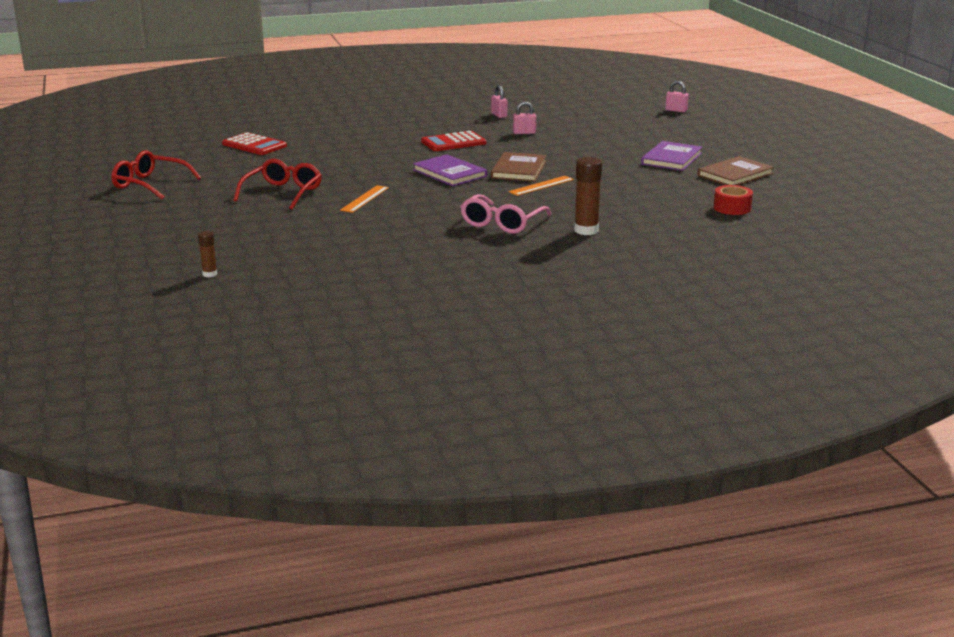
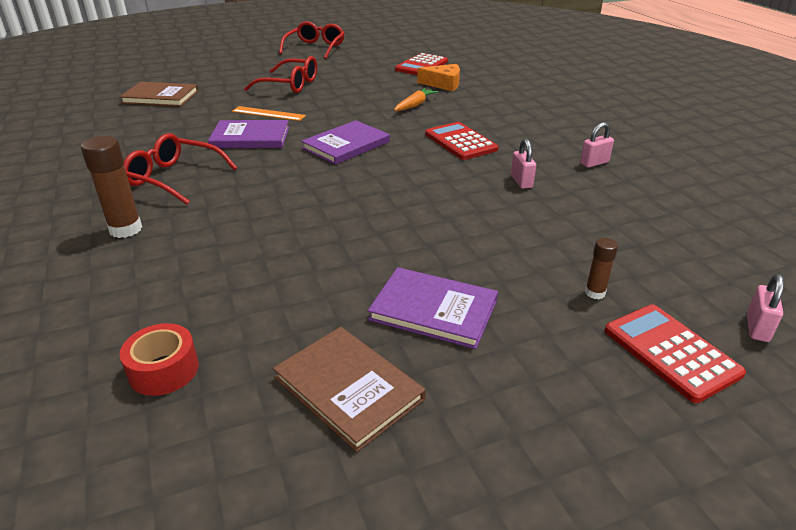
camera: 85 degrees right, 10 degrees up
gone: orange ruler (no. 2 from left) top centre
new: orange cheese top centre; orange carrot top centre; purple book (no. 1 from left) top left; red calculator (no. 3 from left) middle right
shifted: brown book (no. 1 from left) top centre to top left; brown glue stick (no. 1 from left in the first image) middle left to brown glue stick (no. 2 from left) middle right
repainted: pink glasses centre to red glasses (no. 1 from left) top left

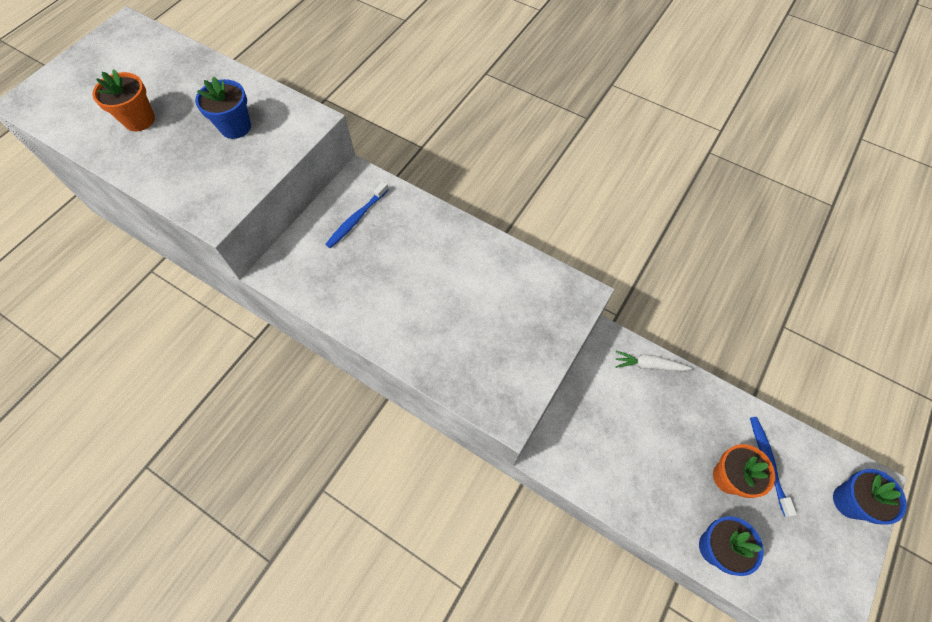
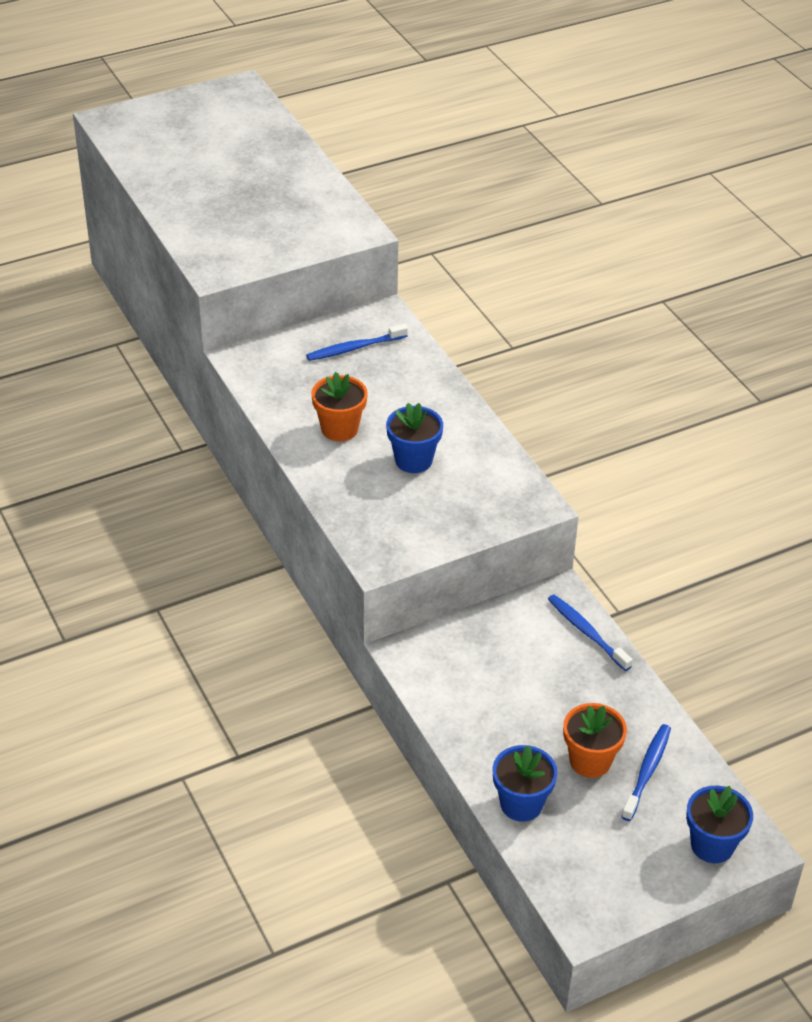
camera: 30 degrees right, 20 degrees down
shifted: orange flower pot (no. 1 from left) top left to centre; blue flower pot (no. 1 from left) top left to centre
swapped: white carrot middle right to blue toothbrush (no. 2 from left) middle right

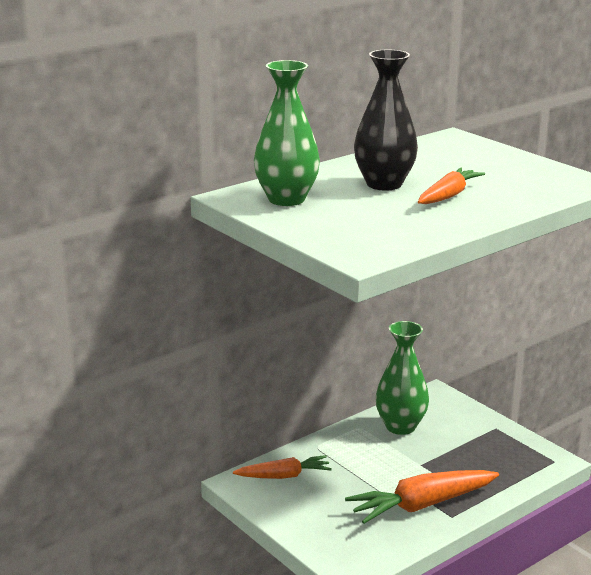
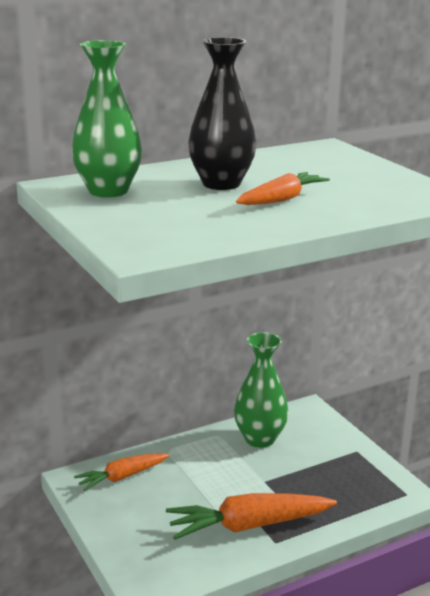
camera: 10 degrees right, 0 degrees up
rotated: orange carrot (no. 1 from left) bottom centre = bottom left 150 degrees clockwise

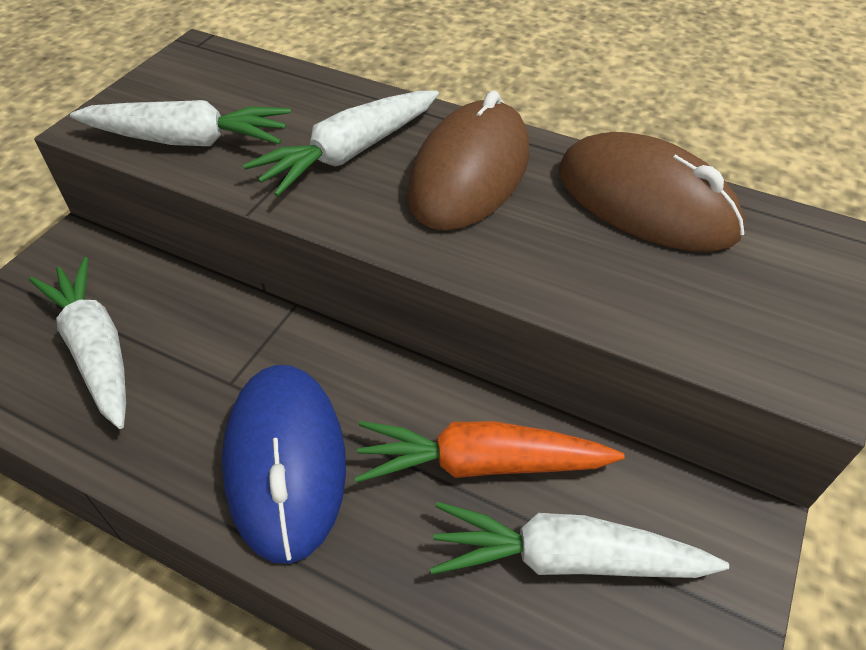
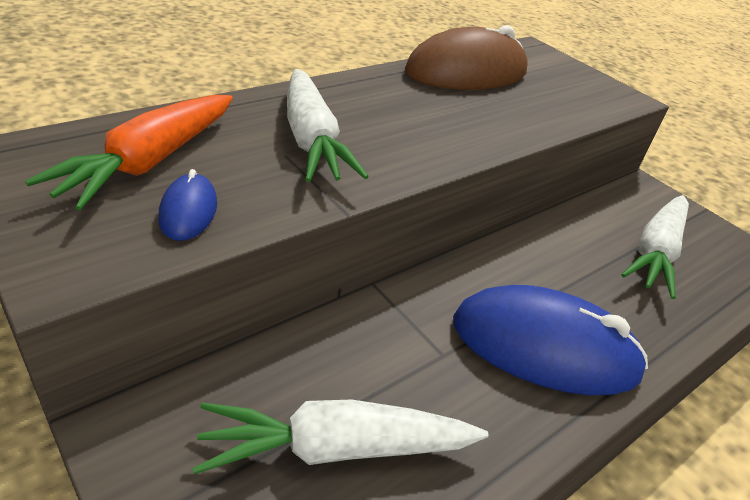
camera: 70 degrees left, 10 degrees down
gone: brown mouse (no. 1 from left) top centre
shifted: orange carrot bottom centre to top left
swapped: white carrot (no. 2 from left) top left to blue mouse (no. 1 from left) middle left

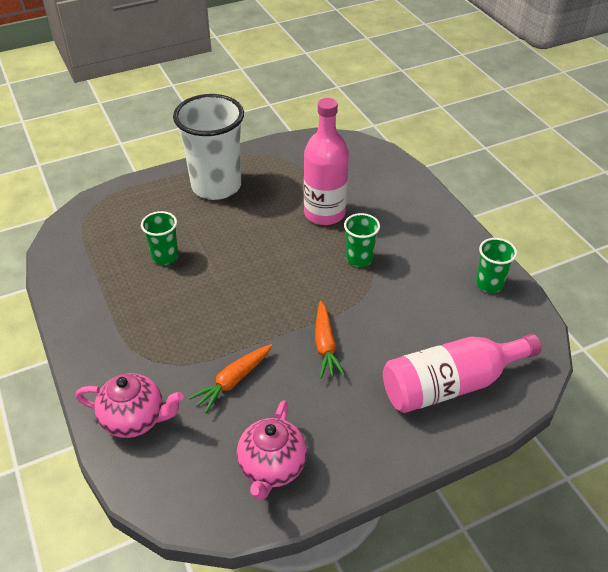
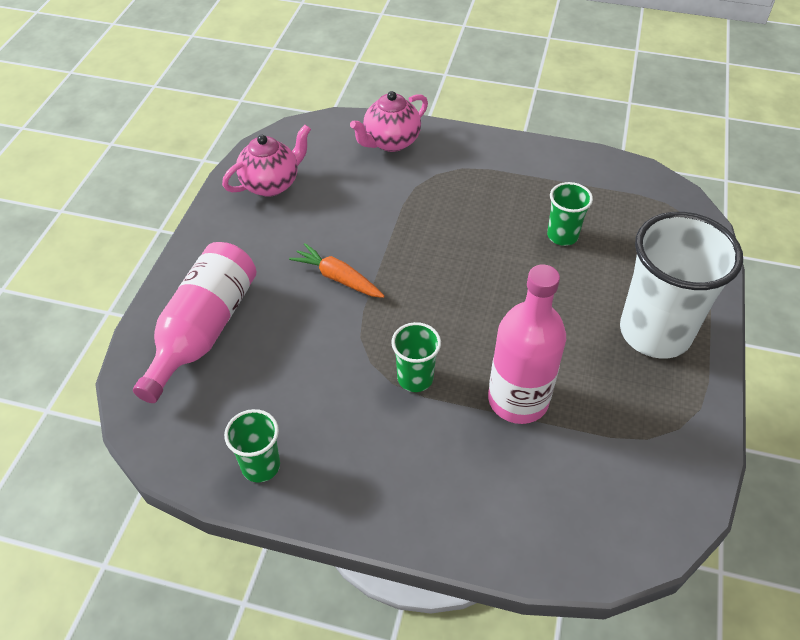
camera: 130 degrees right, 5 degrees up
gone: orange carrot (no. 1 from left) centre
rotated: pink teapot (no. 2 from left in the first image) bottom centre = top left 90 degrees clockwise

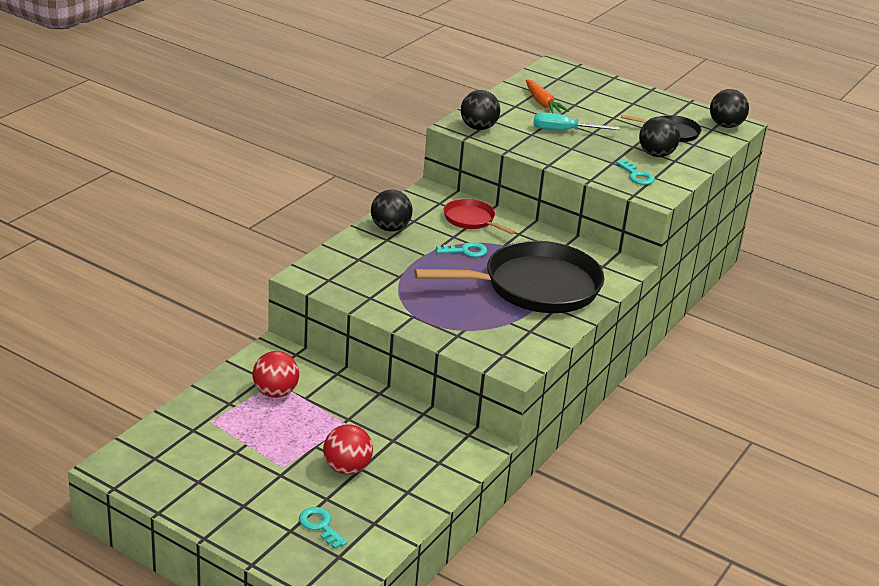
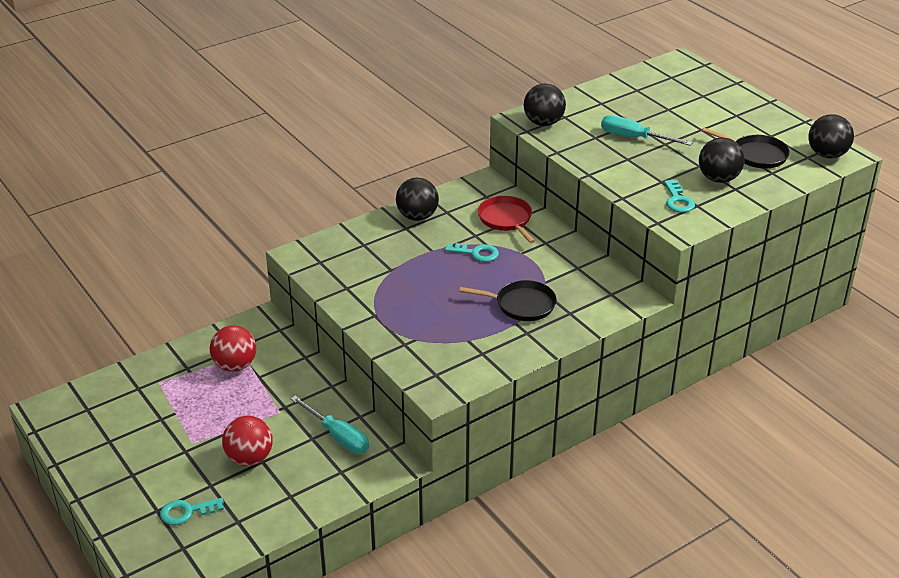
camera: 25 degrees right, 5 degrees up
gone: orange carrot top centre
new: turquoise screwdriver (no. 1 from left) bottom centre
rotated: turquoise key (no. 1 from left) bottom centre = bottom left 90 degrees counterclockwise
scaled: black pan (no. 1 from left) centre = centre x0.47

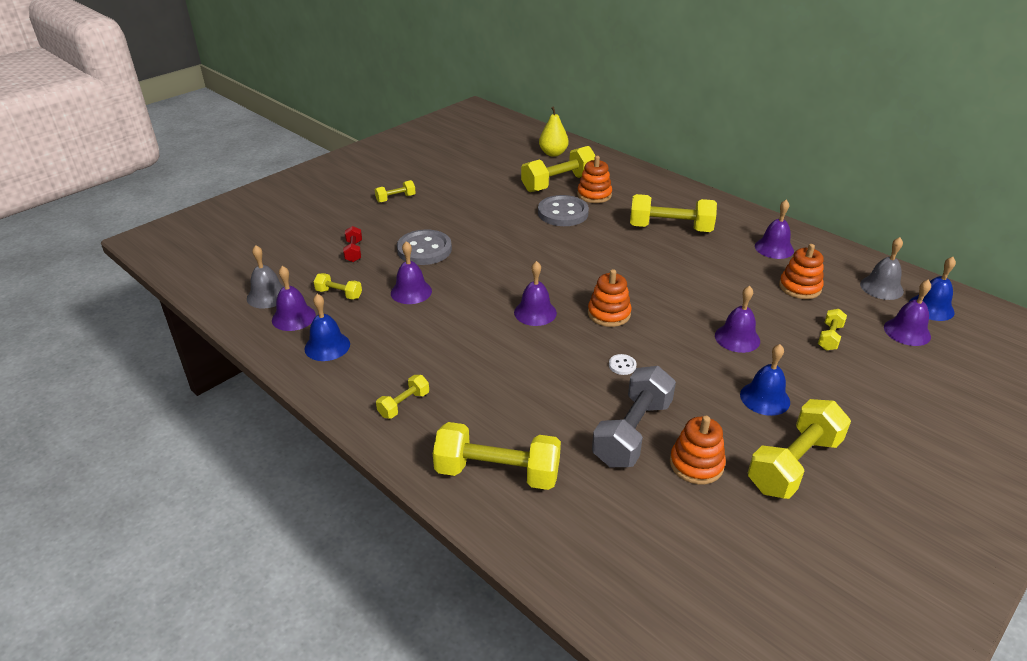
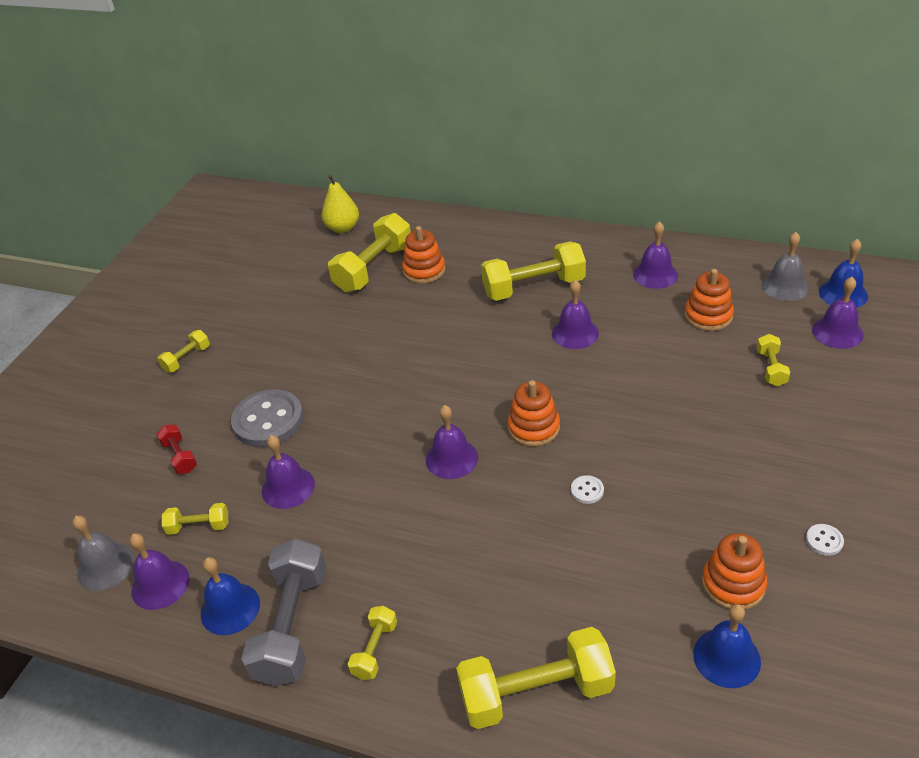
camera: 20 degrees left, 5 degrees up
gone: grey button (no. 2 from left) top centre
shifted: purple bell (no. 4 from left) middle right to centre; blue bell (no. 2 from left) middle right to bottom right; grey dumbbell centre to bottom left
swapped: yellow dumbbell (no. 7 from left) bottom right to white button (no. 2 from left) bottom right

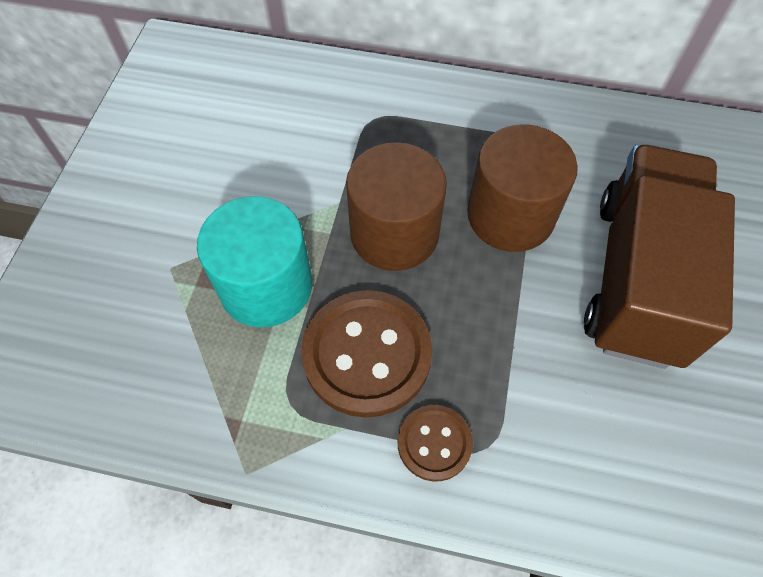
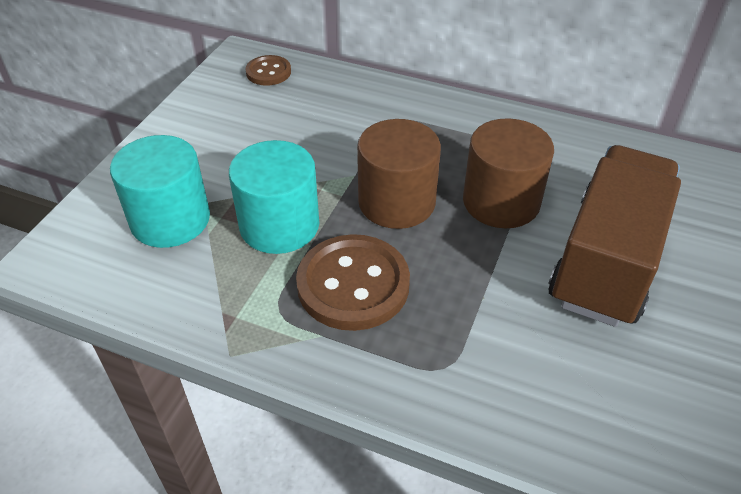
camera: 10 degrees right, 15 degrees down
new: turquoise cylinder (no. 1 from left) middle left
shifted: brown button (no. 2 from left in the first image) bottom centre to brown button (no. 1 from left) top centre

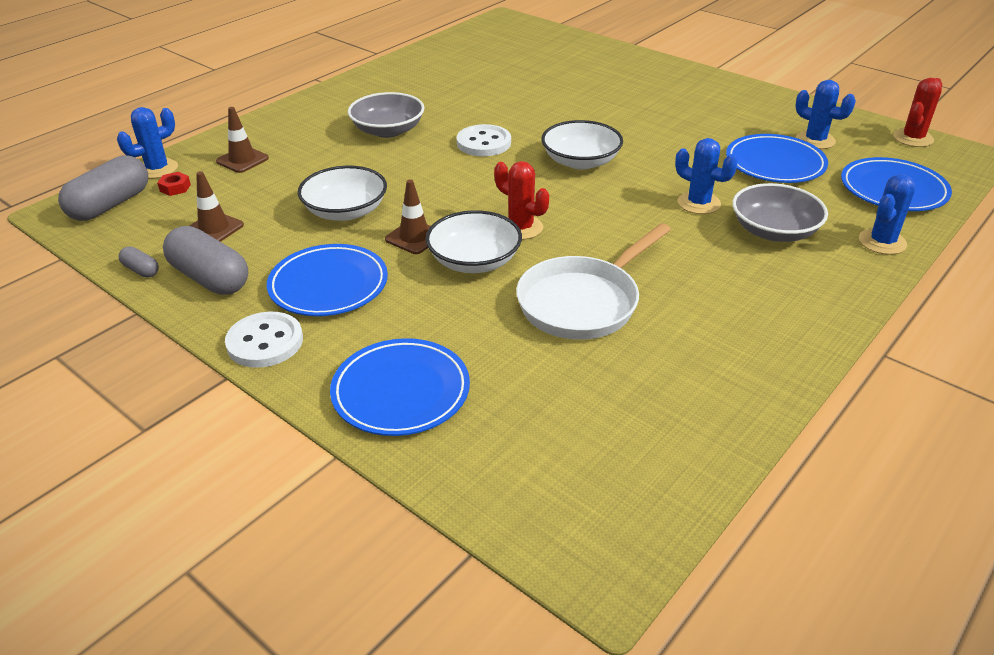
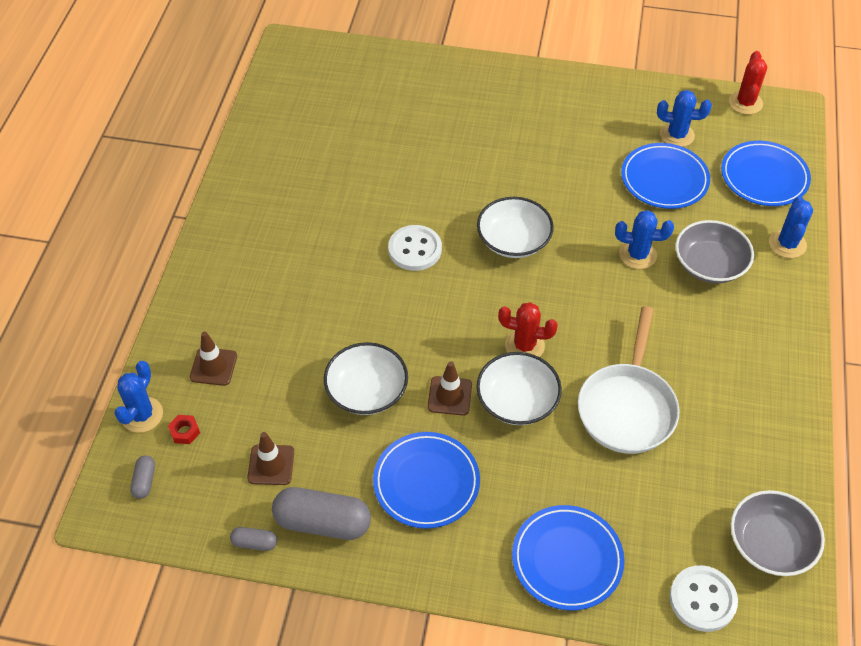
camera: 30 degrees left, 15 degrees up
shifted: grey bowl (no. 1 from left in the first image) top centre to grey bowl (no. 2 from left) bottom right; white button (no. 1 from left in the first image) middle left to white button (no. 2 from left) bottom right
scaled: grey capsule (no. 1 from left) top left = bottom left x0.47

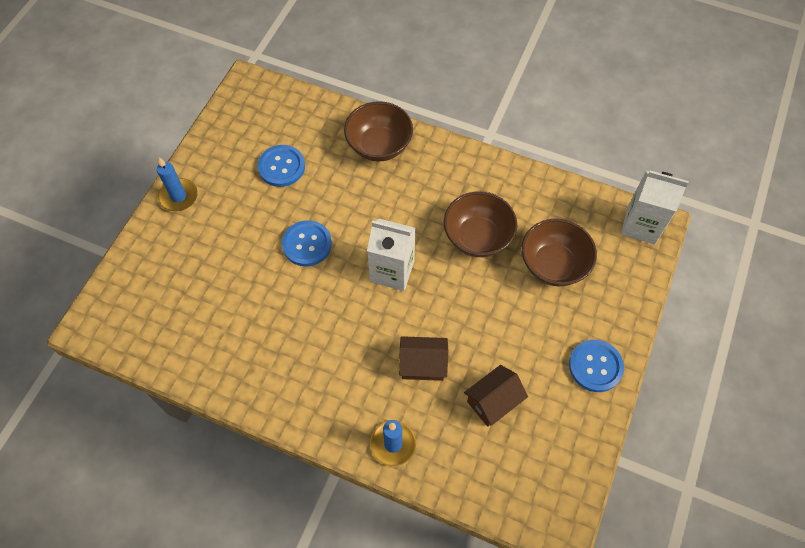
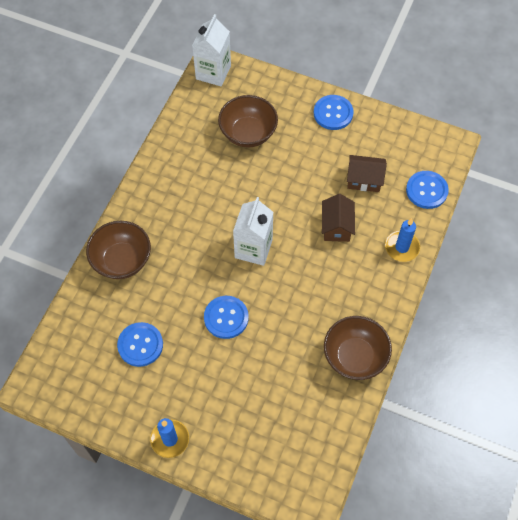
camera: 90 degrees left, 0 degrees up
new: blue button (no. 4 from left) middle right
shifted: brown bowl (no. 2 from left in the first image) centre to brown bowl (no. 3 from left) bottom right
rotated: brown house (no. 2 from left) bottom centre = top right 45 degrees counterclockwise

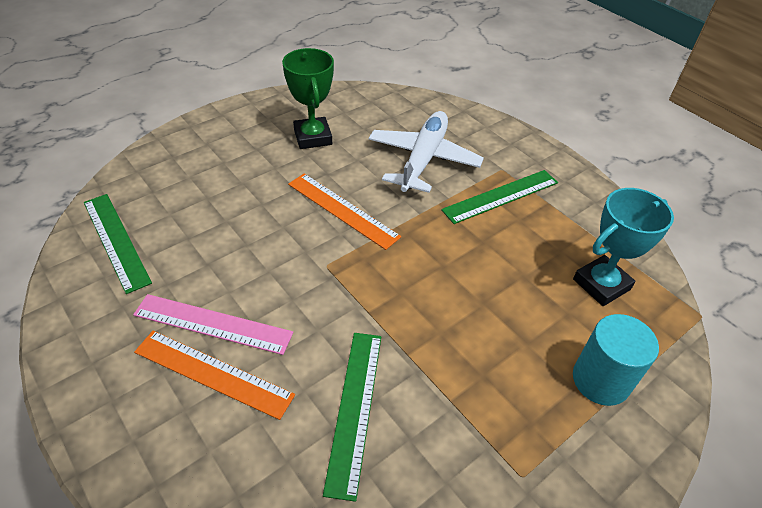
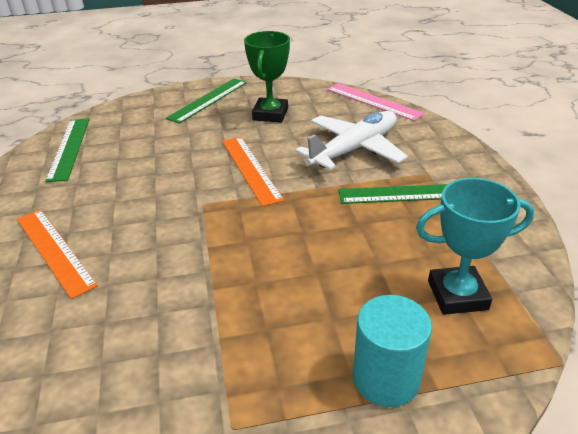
camera: 30 degrees right, 10 degrees down
shifted: pink ruler middle left to top centre; green ruler (no. 2 from left) bottom centre to top centre

